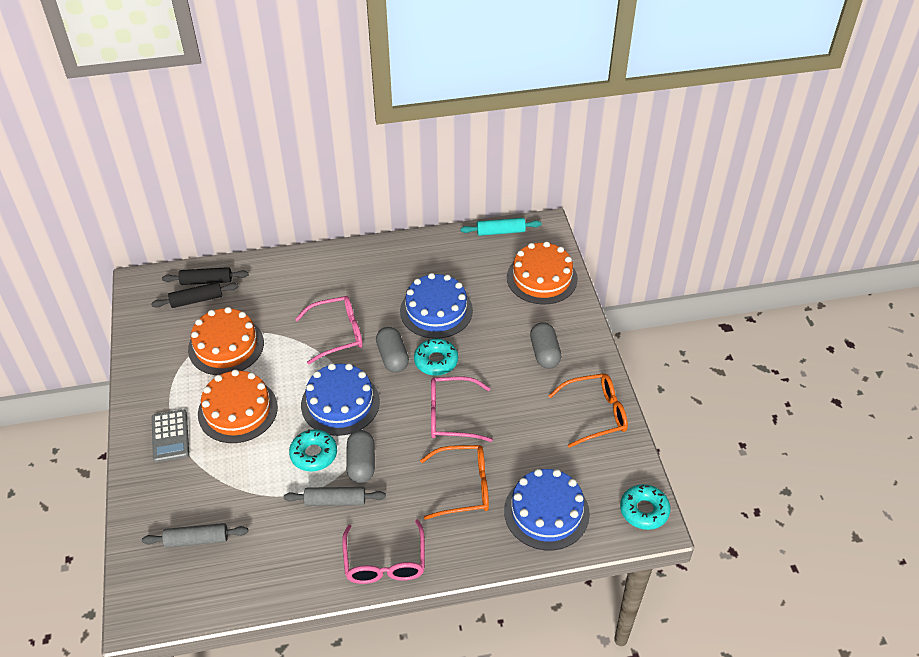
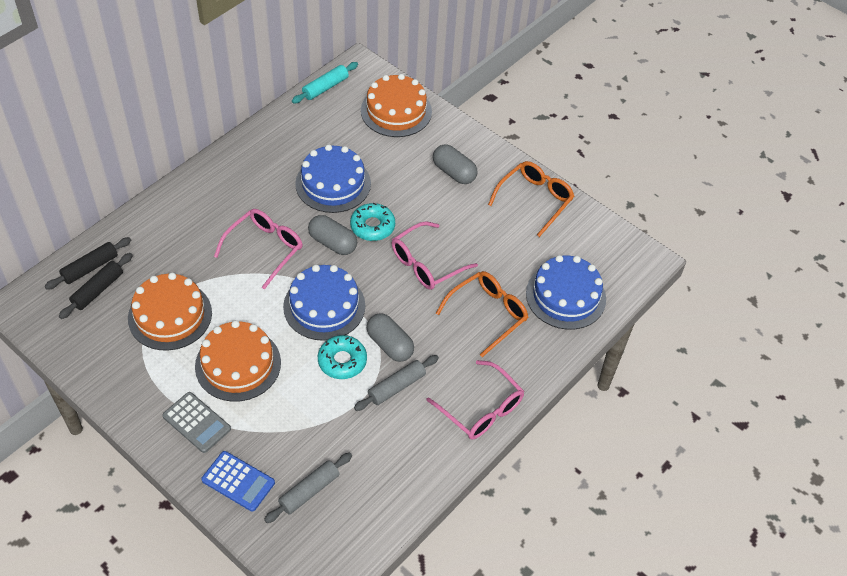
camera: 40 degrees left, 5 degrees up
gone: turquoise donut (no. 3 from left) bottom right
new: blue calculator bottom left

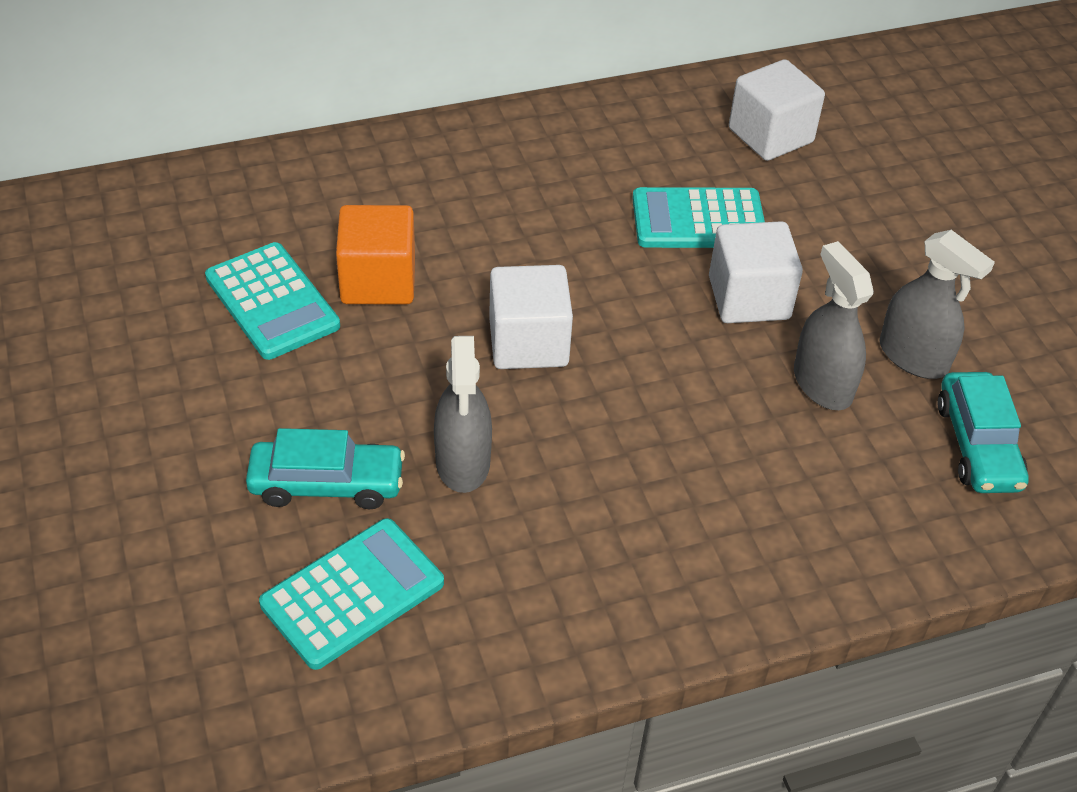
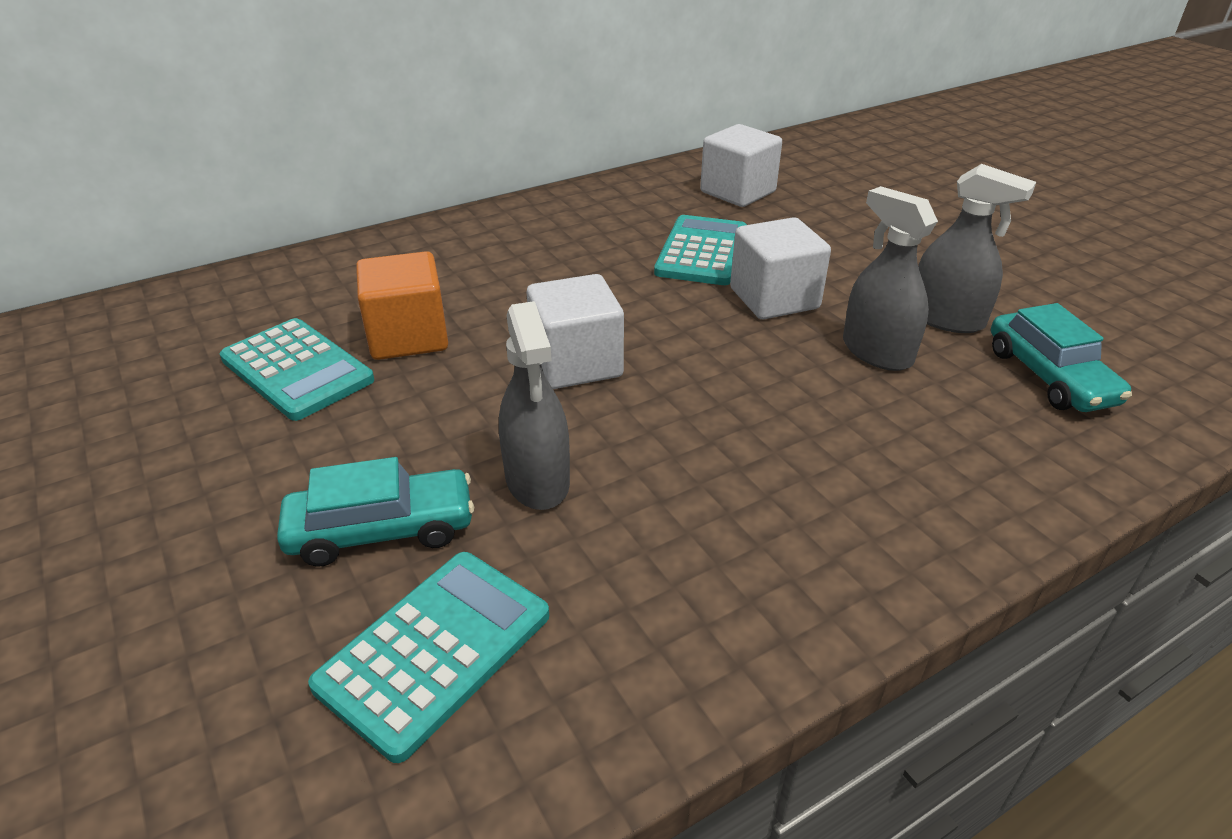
camera: 10 degrees left, 10 degrees down
rotated: turquoise calculator (no. 3 from left) top centre = top centre 120 degrees clockwise

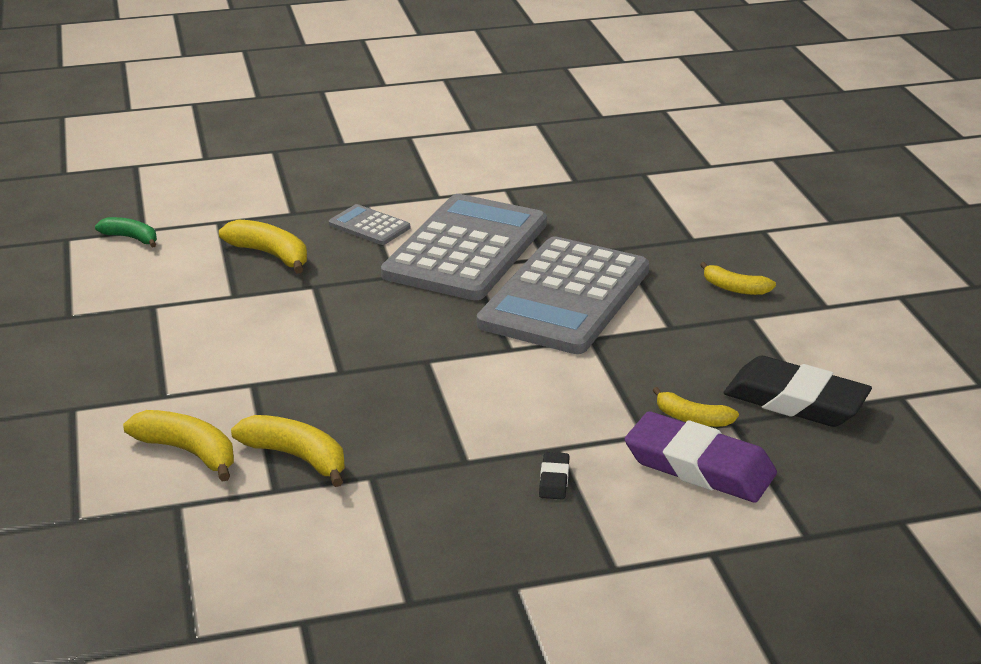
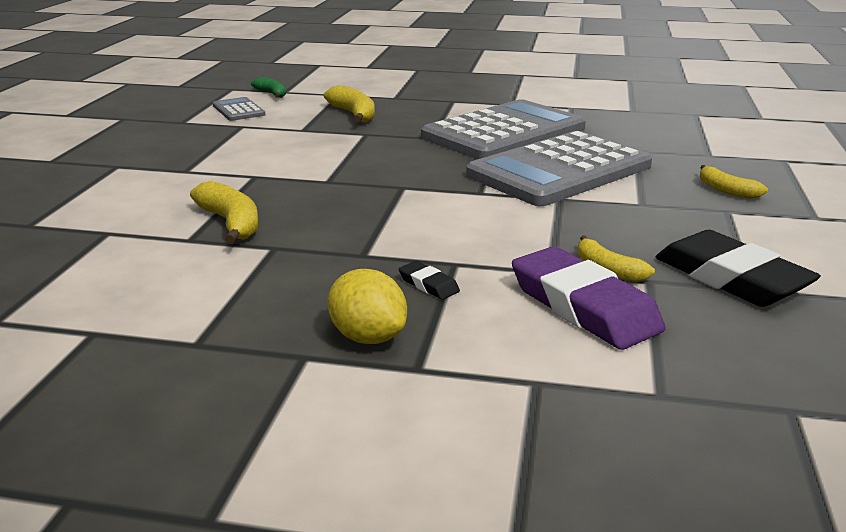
camera: 25 degrees right, 5 degrees down
gone: yellow banana (no. 1 from left) bottom left
new: yellow lemon centre
shifted: grey calculator (no. 1 from left) centre to top left
rotated: black eraser (no. 1 from left) bottom centre = centre 75 degrees counterclockwise

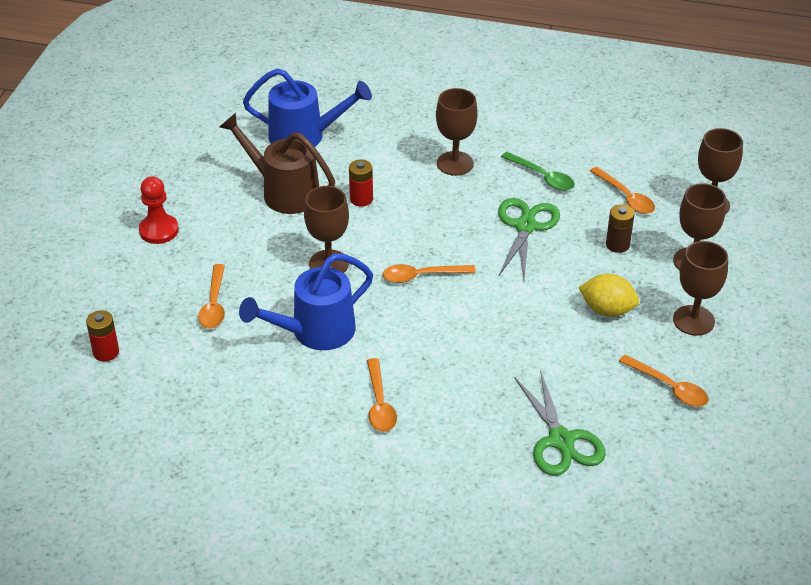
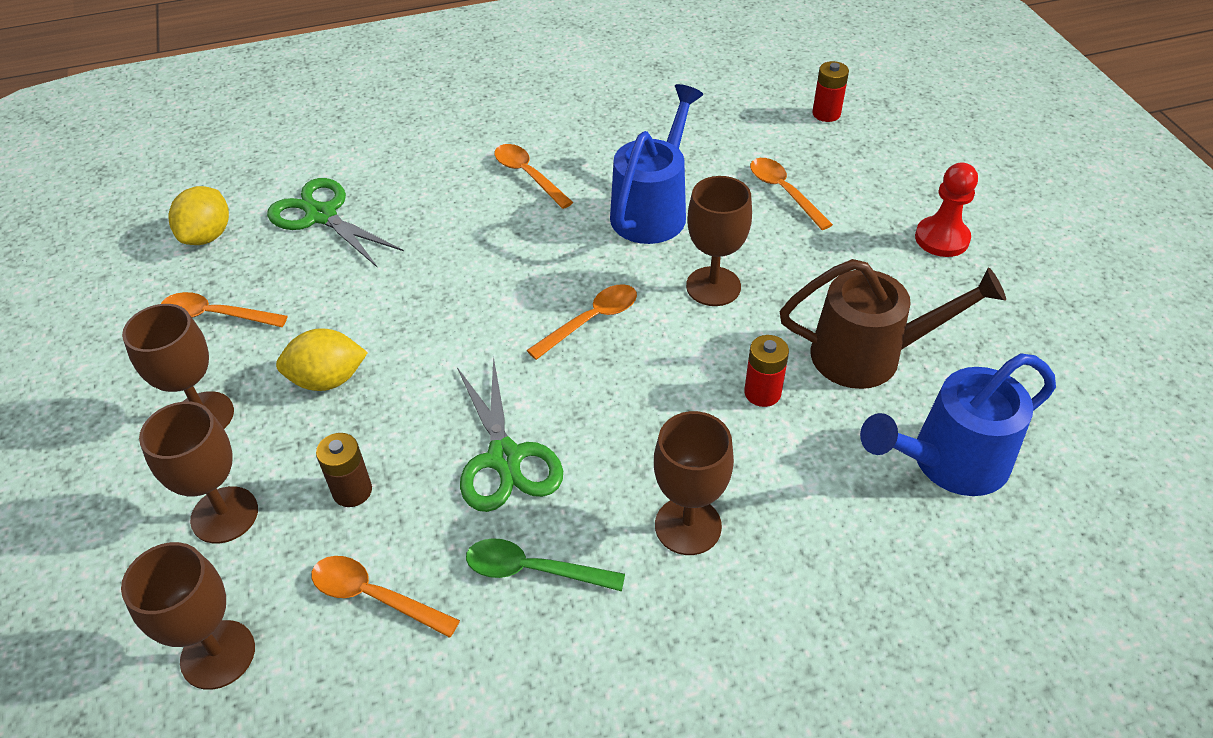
camera: 150 degrees right, 5 degrees up
new: yellow lemon (no. 1 from left) top left

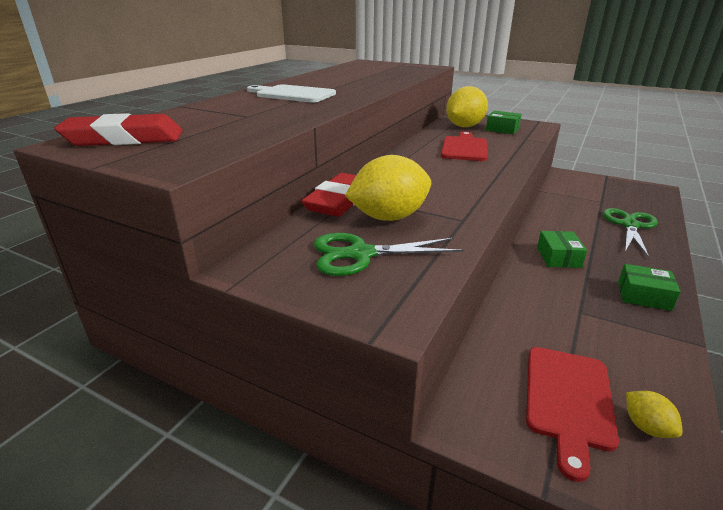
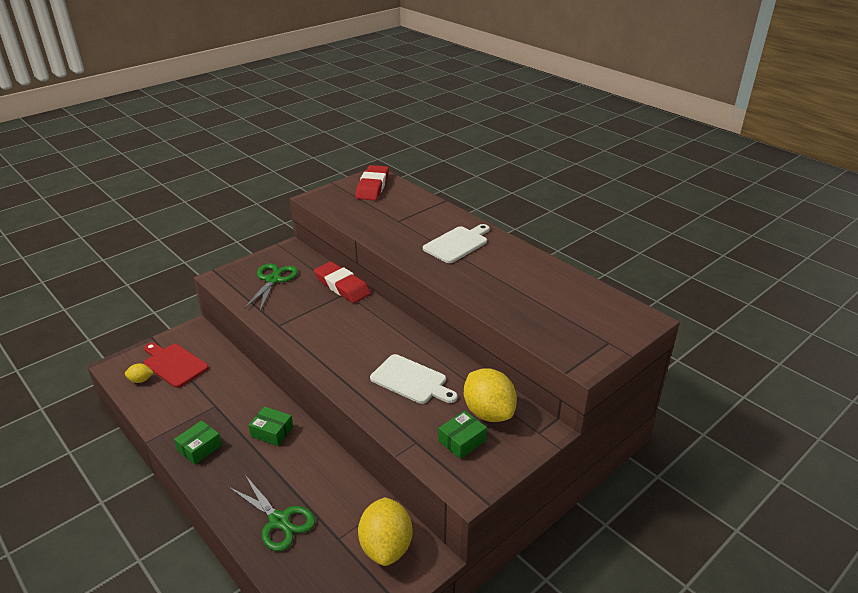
camera: 110 degrees right, 5 degrees up
shifted: yellow lemon (no. 1 from left in the first image) centre to yellow lemon (no. 2 from left) bottom centre
repainted: red cutting board (no. 1 from left) top centre to white cutting board (no. 1 from left) centre

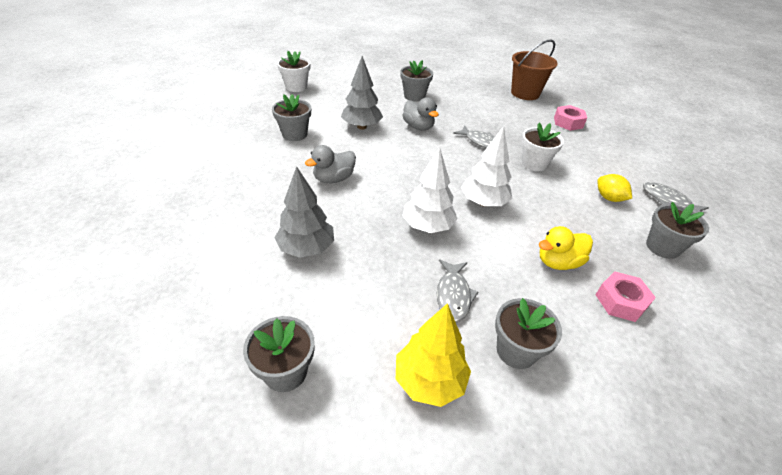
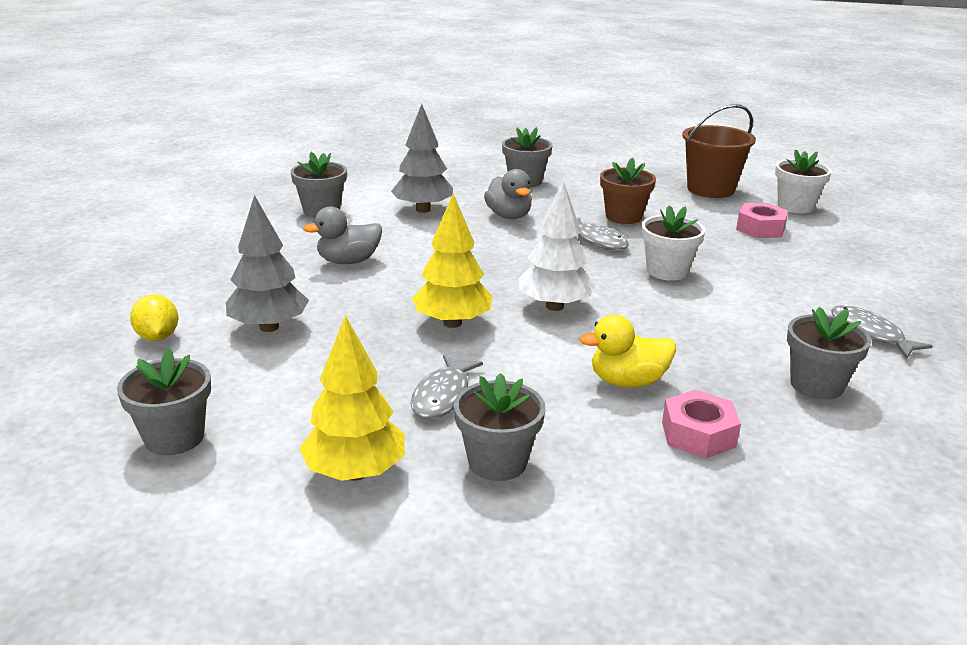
camera: 15 degrees right, 15 degrees down
new: brown flower pot top centre
shifted: white flower pot (no. 1 from left in the first image) top centre to white flower pot (no. 2 from left) top right; yellow lemon middle right to middle left
repainted: white tree (no. 1 from left) centre to yellow tree (no. 2 from left) centre

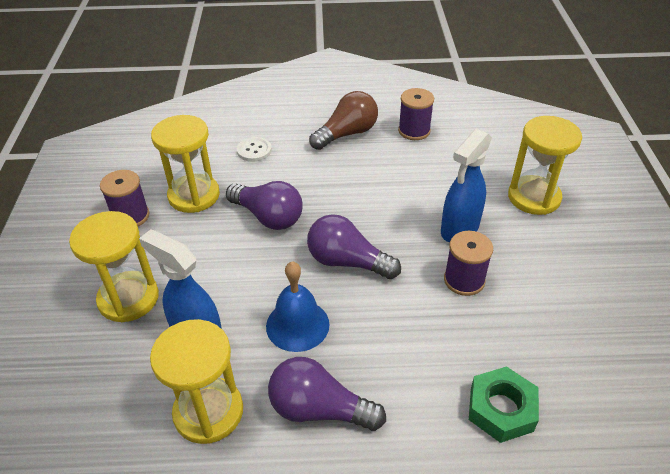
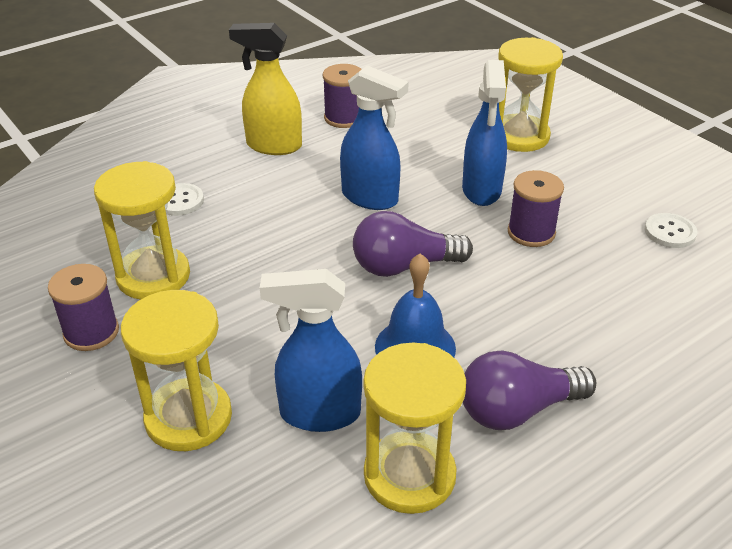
camera: 35 degrees left, 5 degrees down
gone: purple light bulb (no. 1 from left) centre; green nut bottom right
new: blue spray bottle (no. 2 from left) top centre; white button (no. 2 from left) middle right
swapped: brown light bulb top centre to yellow spray bottle top centre

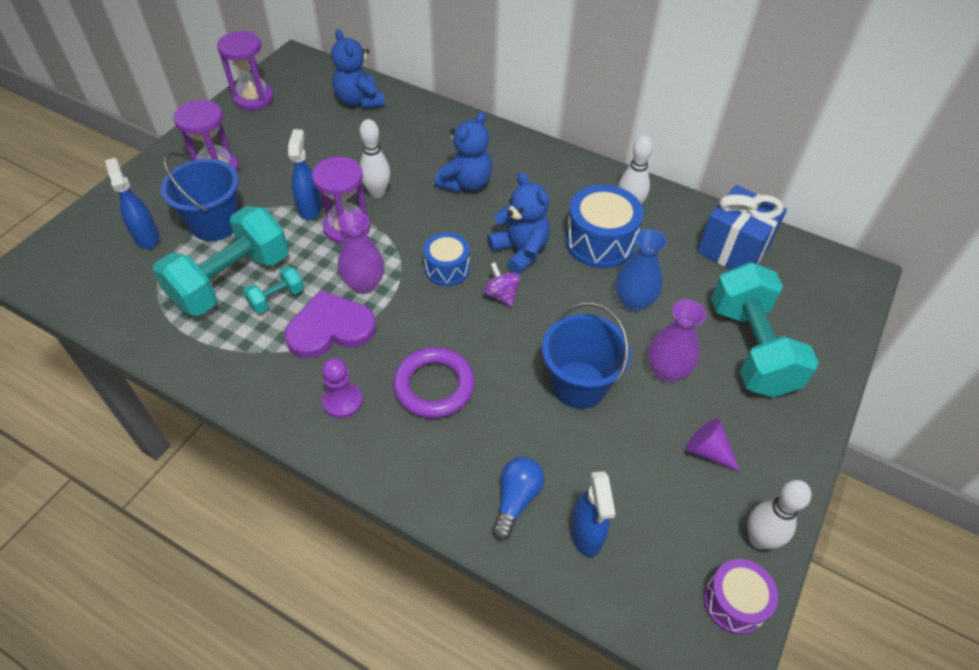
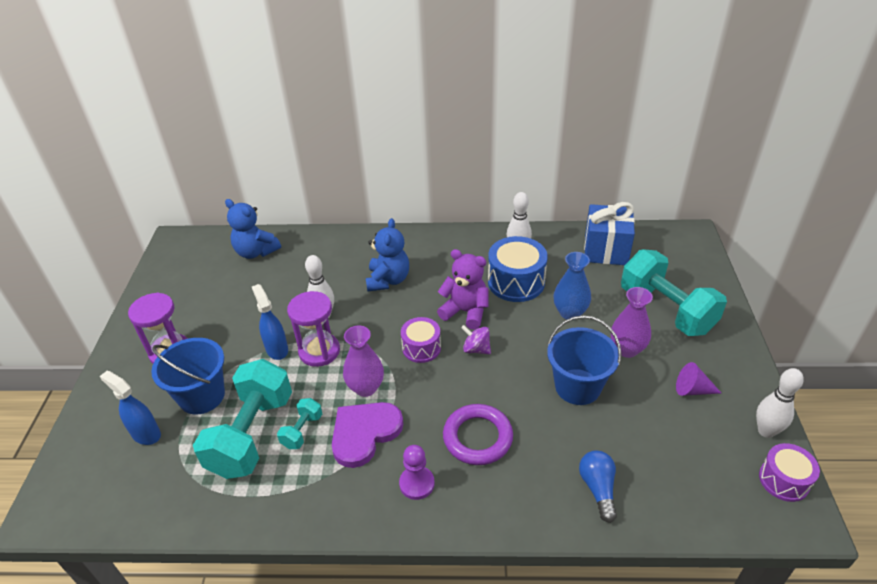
camera: 25 degrees left, 10 degrees down
gone: purple hourglass (no. 2 from left) top left; blue spray bottle (no. 3 from left) bottom centre
repainted: blue teddy bear (no. 3 from left) top centre to purple teddy bear centre; blue drum (no. 1 from left) centre to purple drum (no. 1 from left) centre

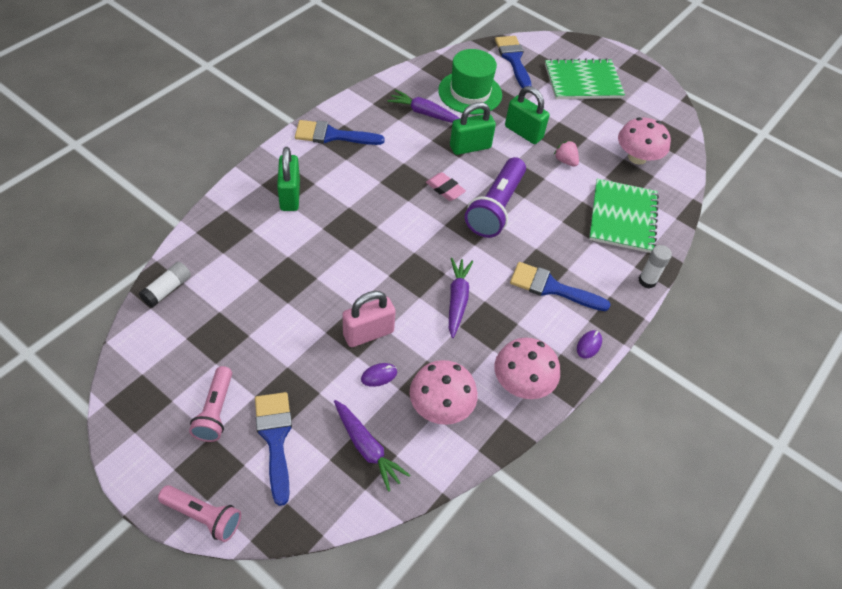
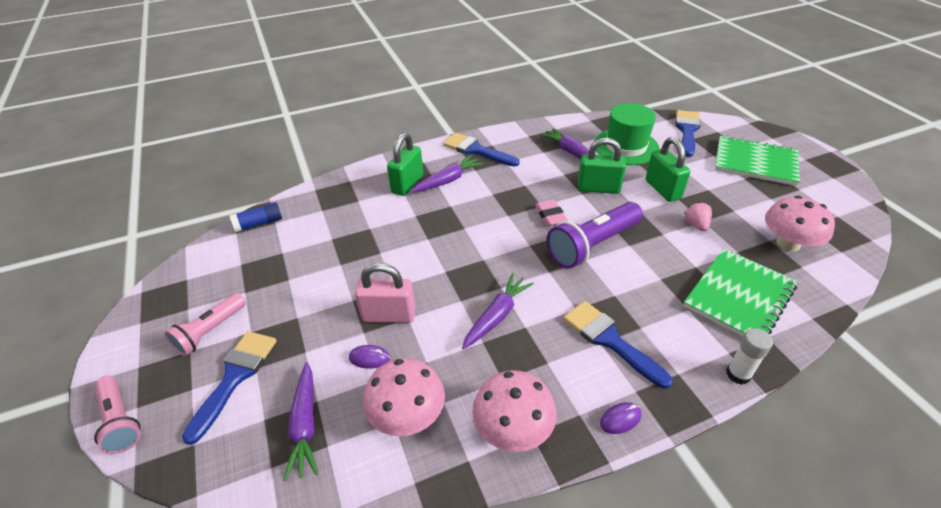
camera: 35 degrees right, 10 degrees down
new: purple carrot (no. 2 from left) centre
repainted: white glue stick (no. 1 from left) middle left to blue glue stick middle left

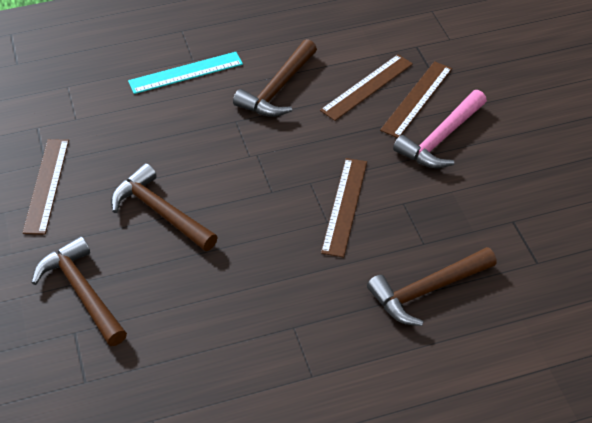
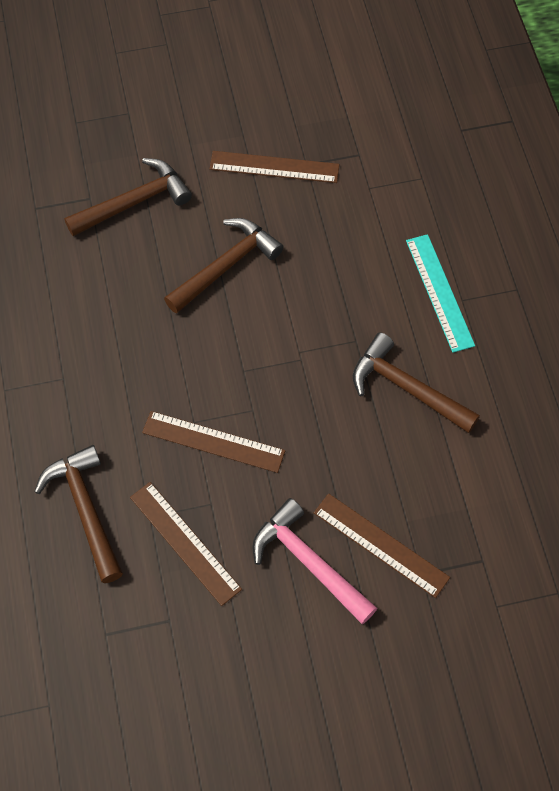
camera: 95 degrees right, 15 degrees up
shifted: brown ruler (no. 3 from left in the first image) top centre to brown ruler (no. 1 from left) bottom left

